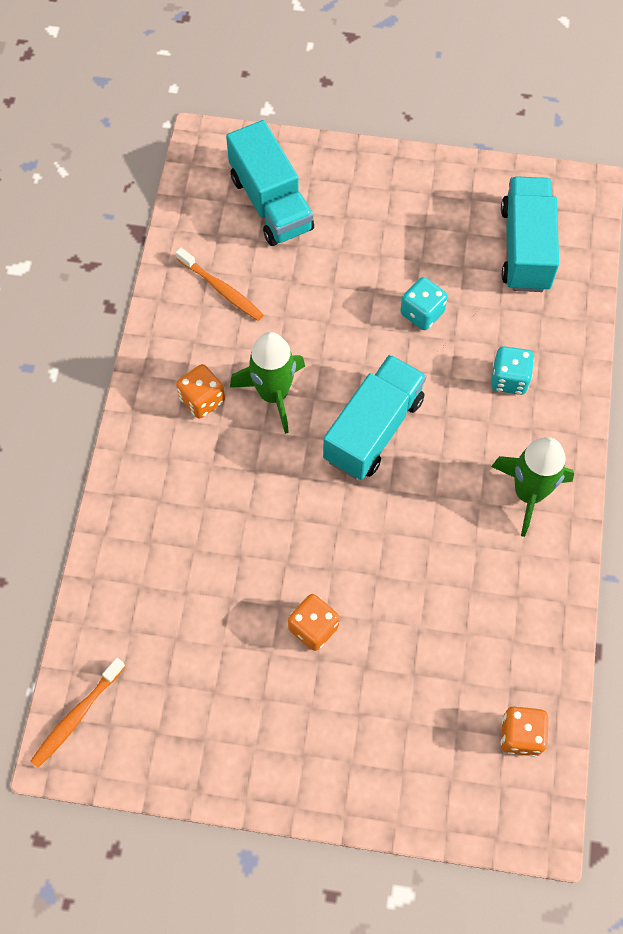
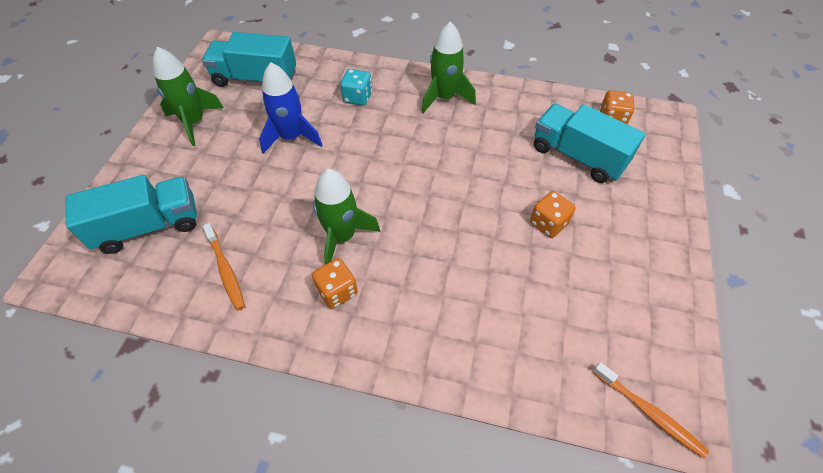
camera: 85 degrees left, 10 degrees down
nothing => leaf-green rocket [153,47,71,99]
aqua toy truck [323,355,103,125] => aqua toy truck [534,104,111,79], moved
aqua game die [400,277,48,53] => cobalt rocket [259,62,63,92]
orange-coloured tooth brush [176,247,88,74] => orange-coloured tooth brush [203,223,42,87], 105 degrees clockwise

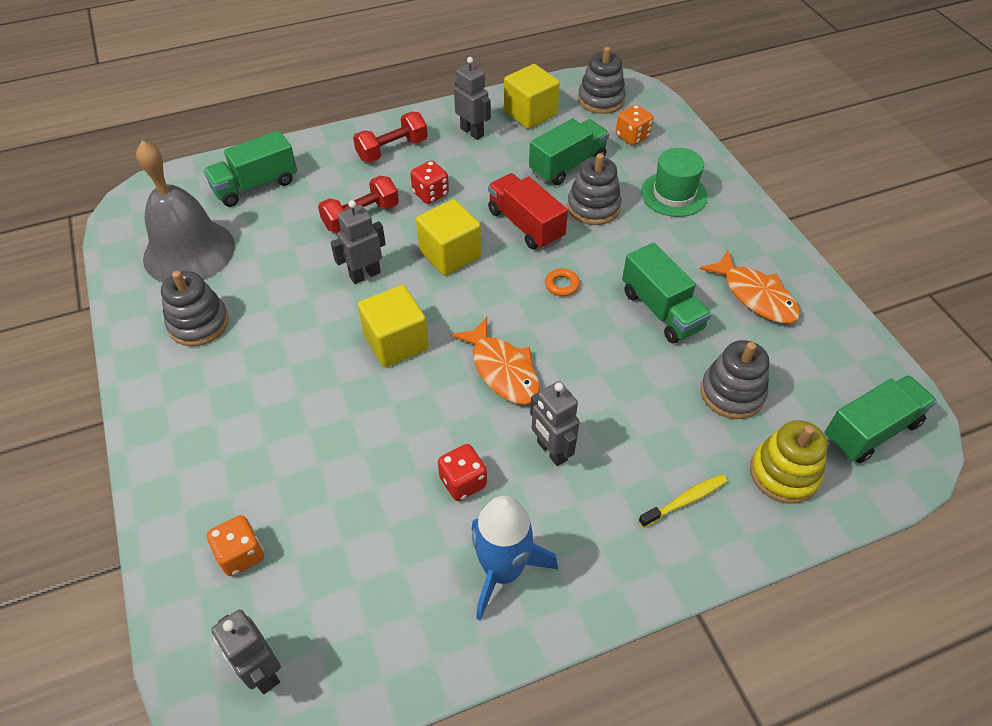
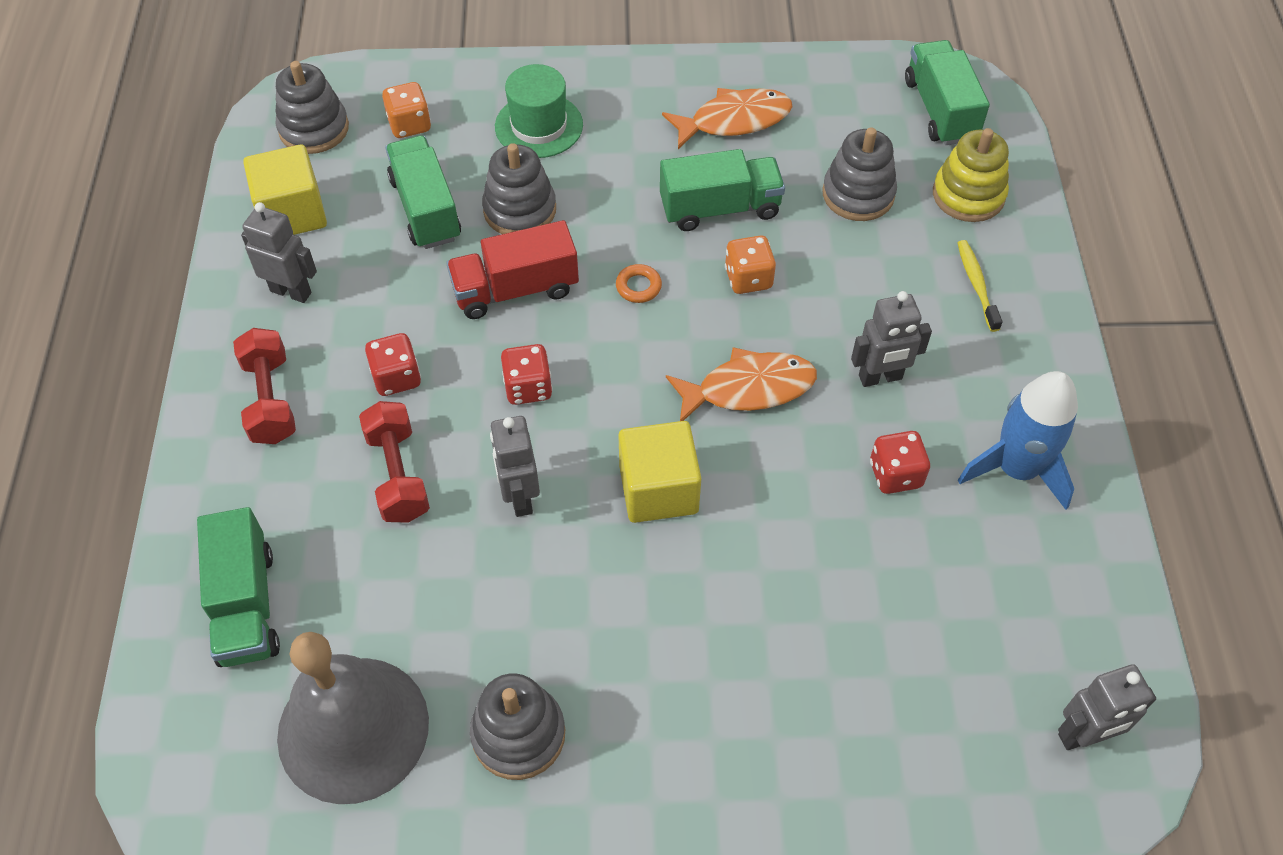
camera: 70 degrees left, 5 degrees up
orange-coloured game die [207,515,57,61] => orange-coloured game die [725,236,51,58], moved
bright yellow cube [416,199,65,77] => crimson game die [501,344,52,61]
grey toy robot [454,57,37,83] => grey toy robot [241,202,76,101], 45 degrees clockwise

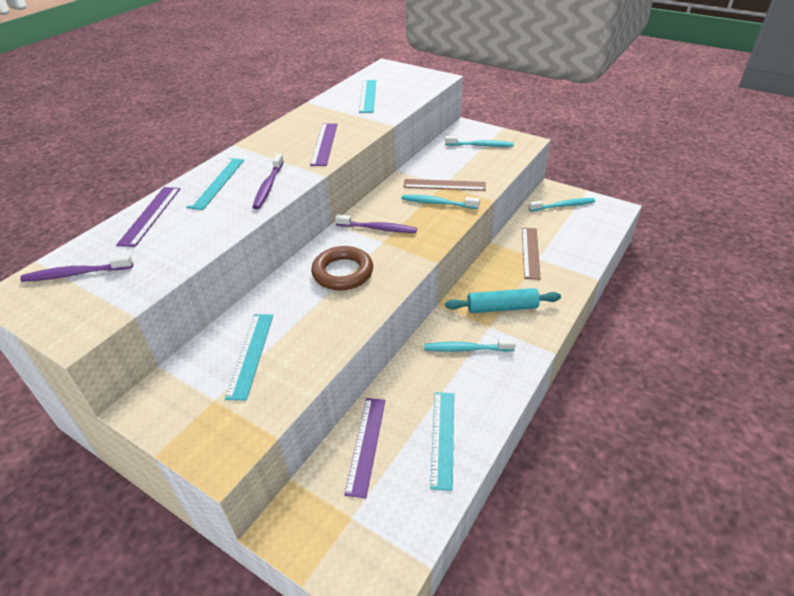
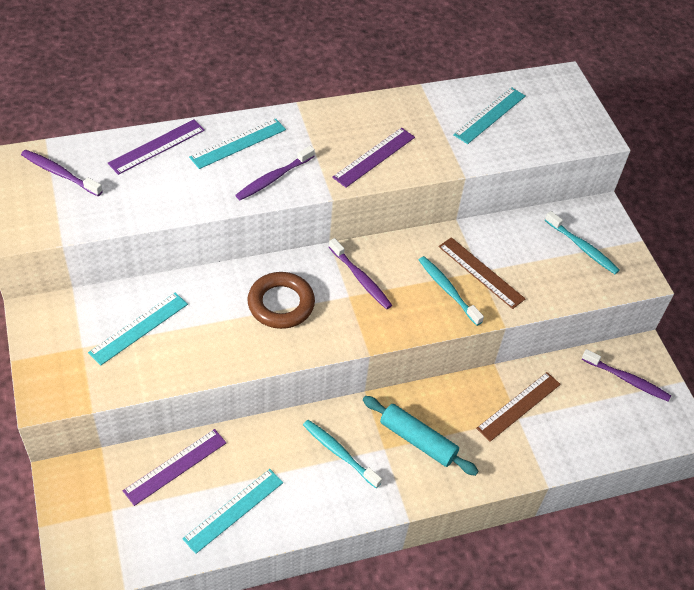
camera: 35 degrees right, 10 degrees up
aqua tooth brush [529,198,66,13] => purple tooth brush [582,349,89,52]

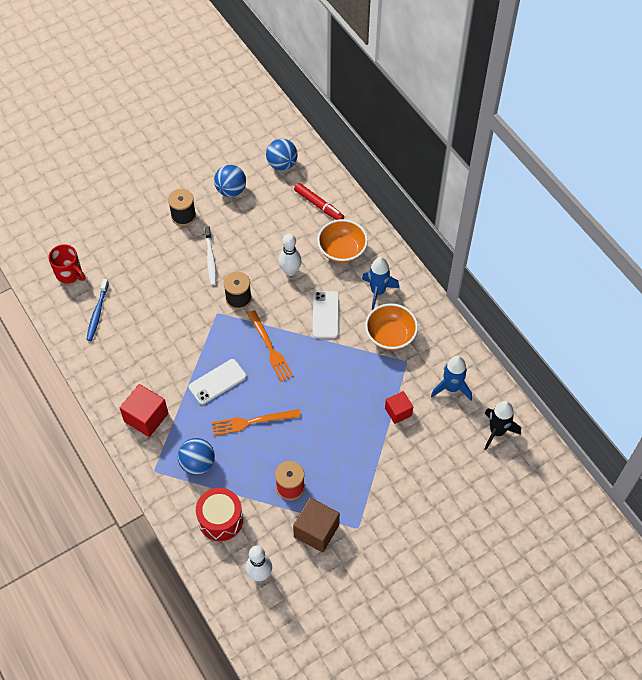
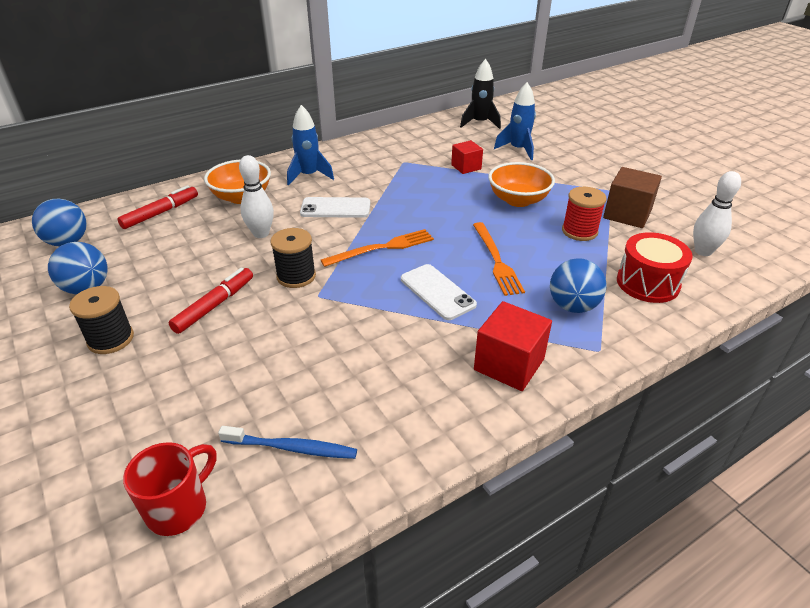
camera: 90 degrees left, 20 degrees down
orange-coloured bowl [365,303,53,48] => orange-coloured bowl [488,162,67,45], moved
cobalt rocket [431,356,41,44] => cobalt rocket [494,82,42,78], moved
snow-white tooth brush [205,226,11,60] => crimson marker [169,268,84,66]

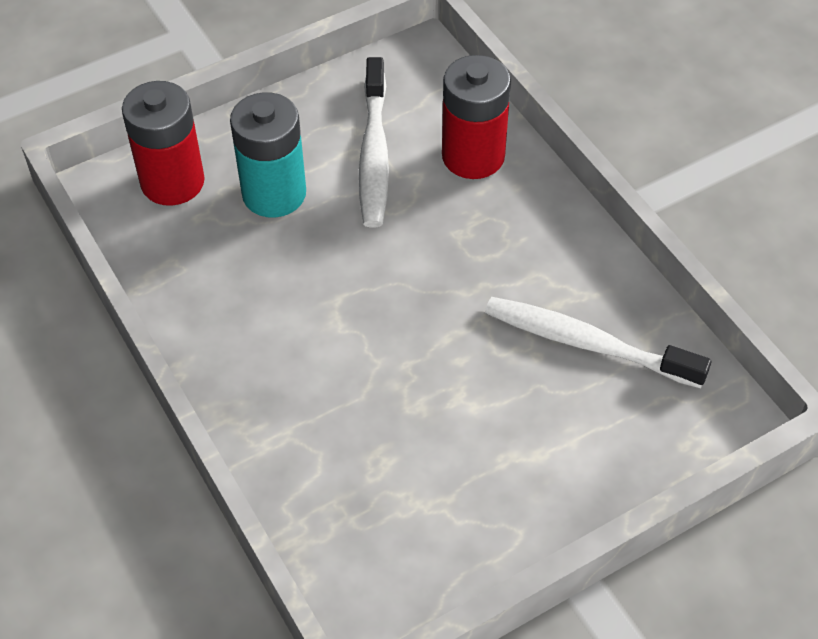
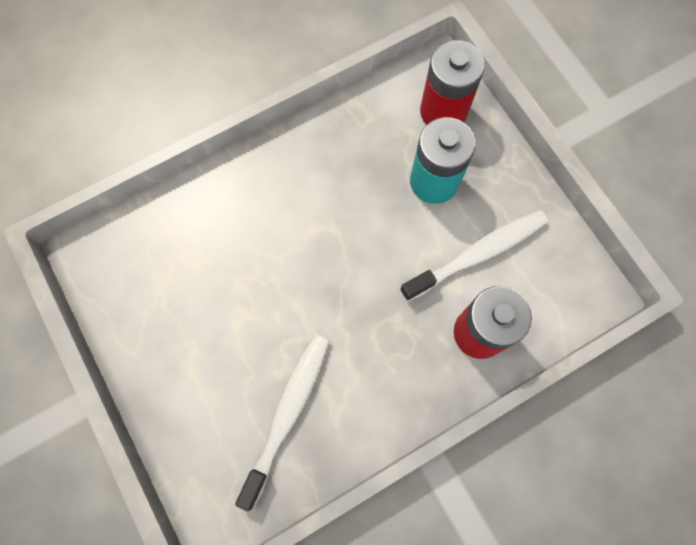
camera: 90 degrees right, 20 degrees up
snow-white tooth brush [359,57,30,171] => snow-white tooth brush [400,210,148,92], 150 degrees clockwise

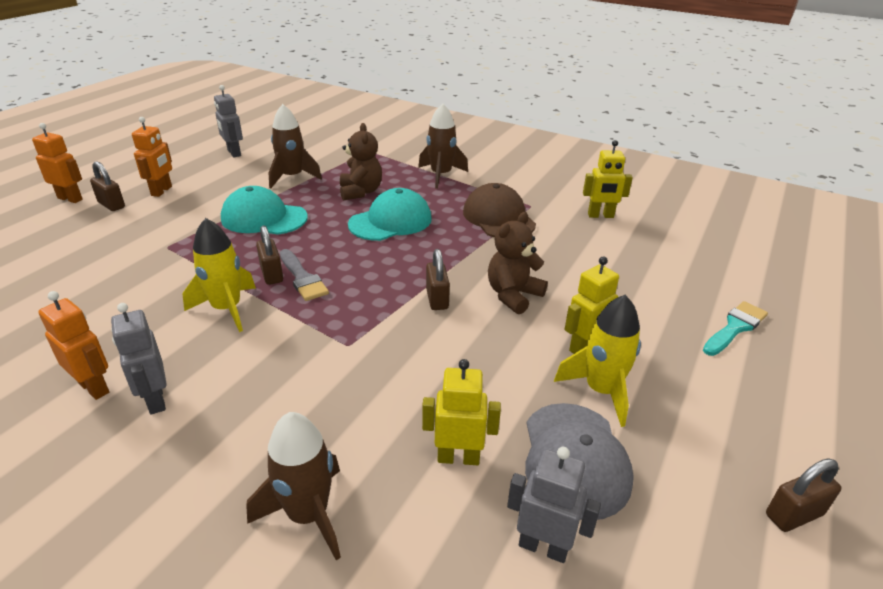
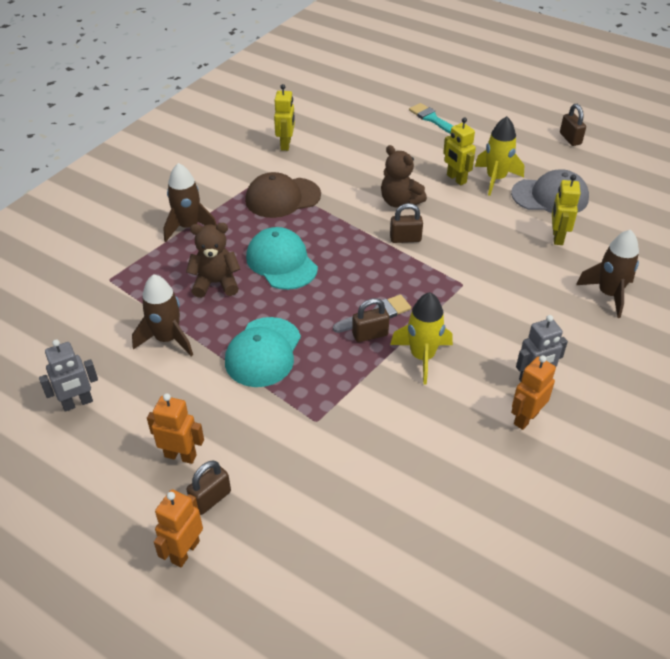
camera: 85 degrees left, 10 degrees up
grey toy robot [507,447,94,116] => nothing

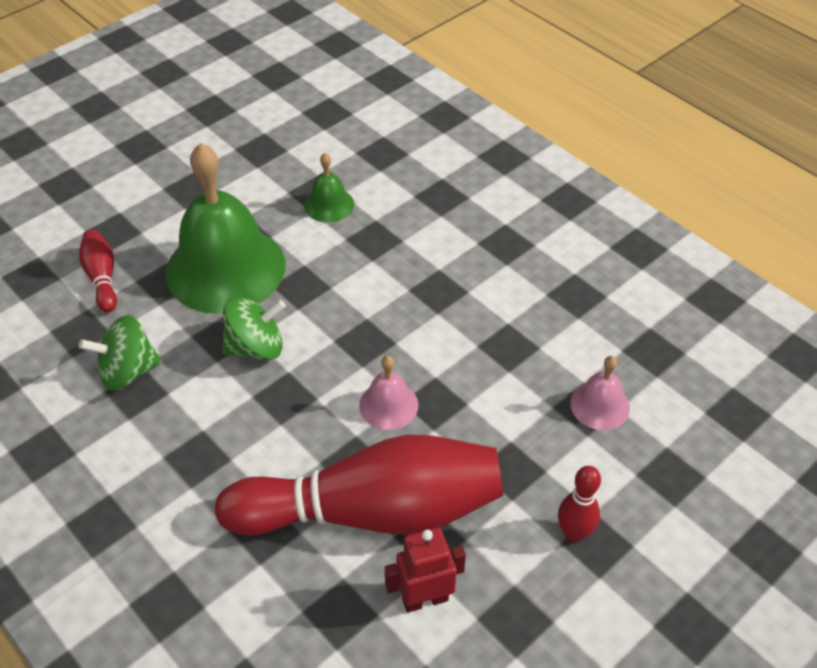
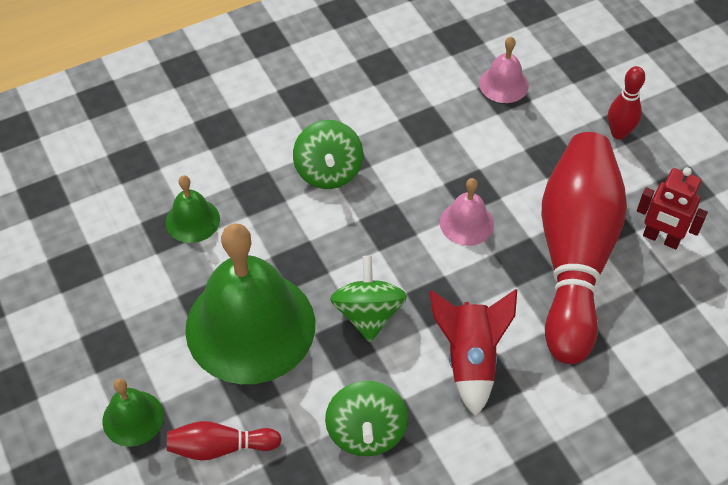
camera: 75 degrees left, 5 degrees up
nothing => leaf-green hand bell [103,378,61,69]
nothing => leaf-green whirligig [293,120,70,69]
nothing => crimson rocket [430,289,87,128]
crimson toy robot [385,527,81,86] => crimson toy robot [637,167,71,82], 60 degrees counterclockwise

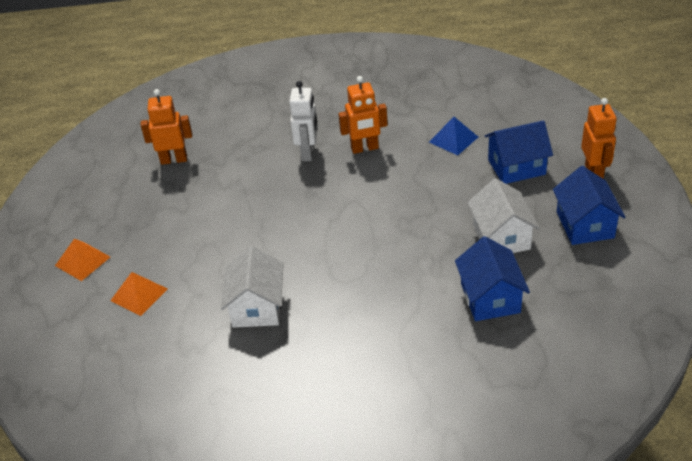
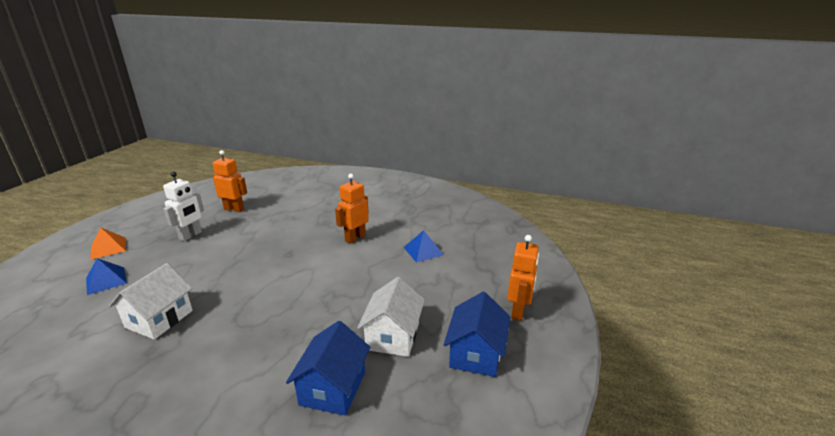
camera: 20 degrees right, 15 degrees down
cobalt toy house [485,120,68,64] => nothing
snow-white toy robot [289,81,29,80] => snow-white toy robot [163,172,41,69], moved
orange-coloured solid pyramid [110,272,58,44] => cobalt solid pyramid [86,258,41,37]
orange-coloured toy robot [339,76,49,78] => orange-coloured toy robot [335,174,34,70], 120 degrees clockwise

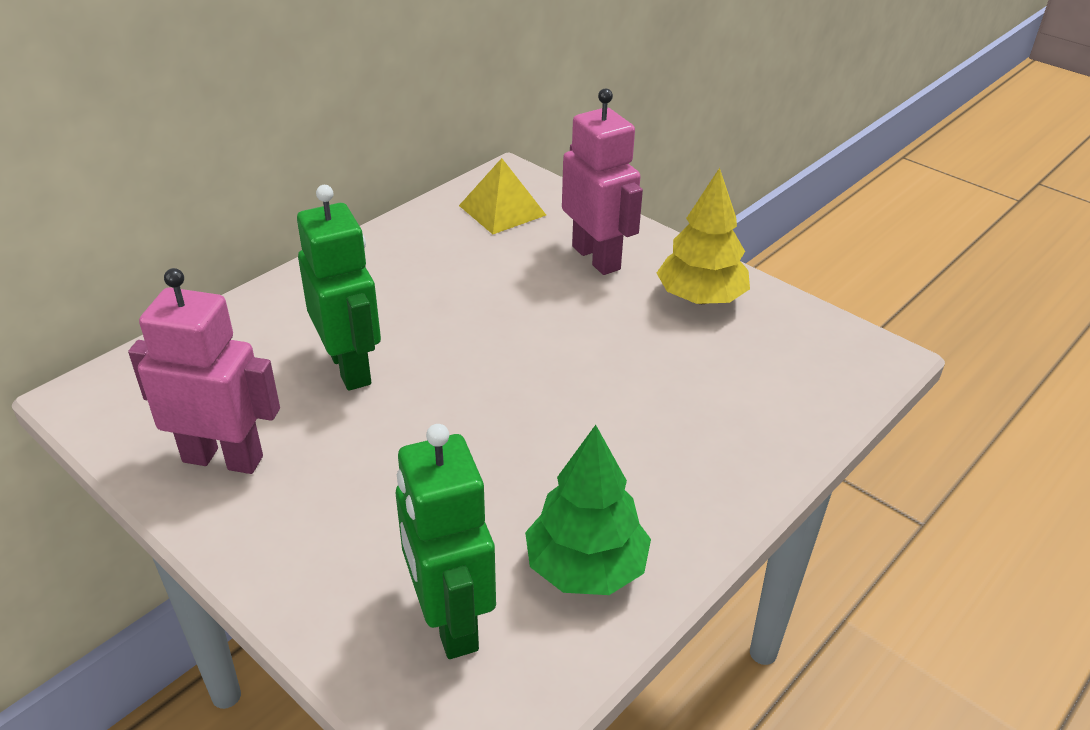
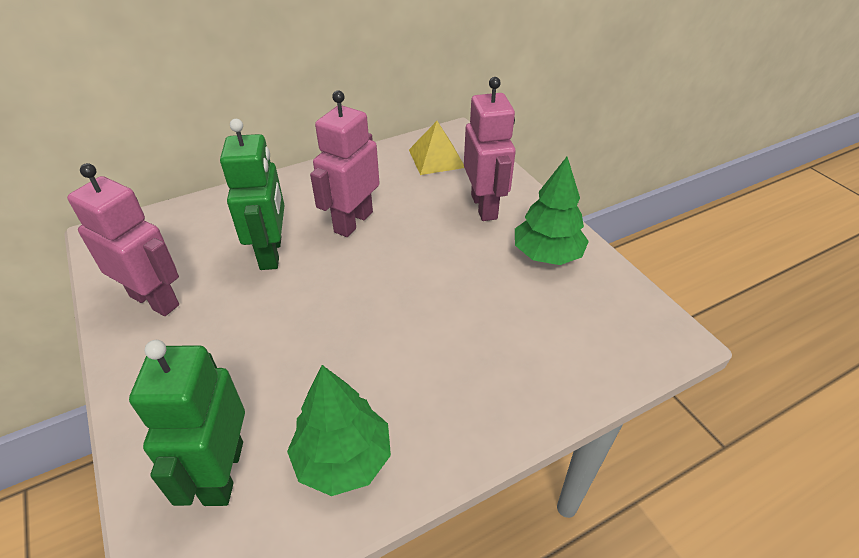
camera: 20 degrees right, 5 degrees up
nothing => pink toy robot [310,91,69,146]
bright yellow fir tree [657,168,93,136] => leaf-green fir tree [515,157,74,108]

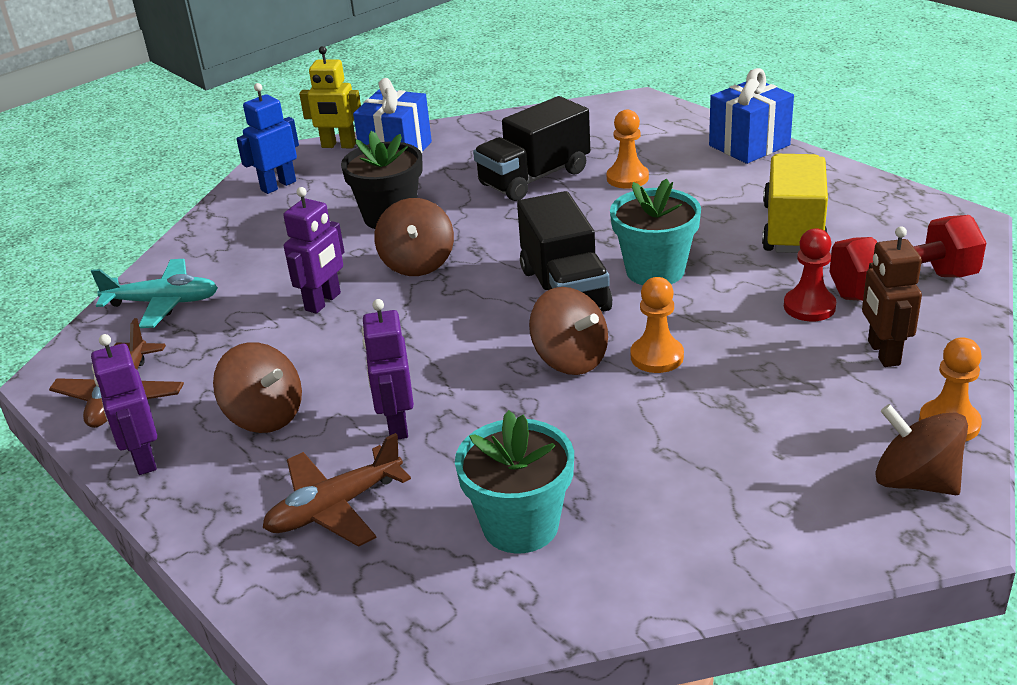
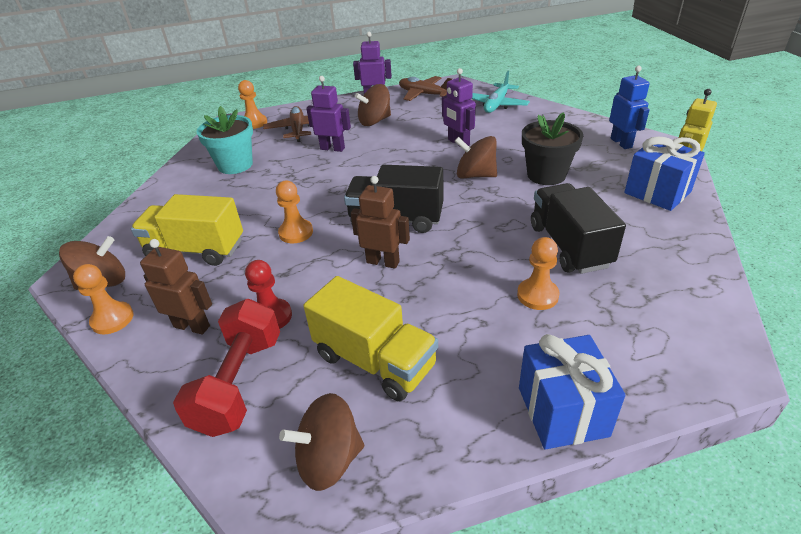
camera: 115 degrees right, 5 degrees up
nothing => bright yellow toy truck [131,194,112,72]
nothing => orange-coloured chess pawn [238,80,29,49]
dark brown whirligig [529,287,79,88] => dark brown whirligig [279,393,85,98], moved
aqua flower pot [610,178,91,107] => dark brown toy robot [351,176,59,93]

